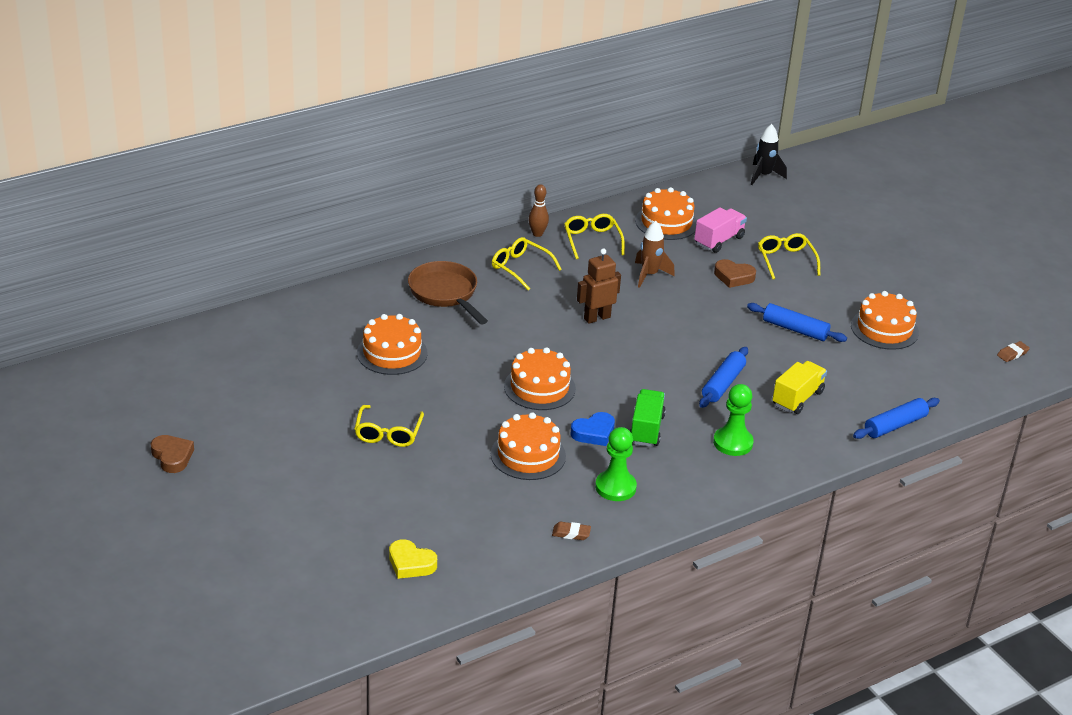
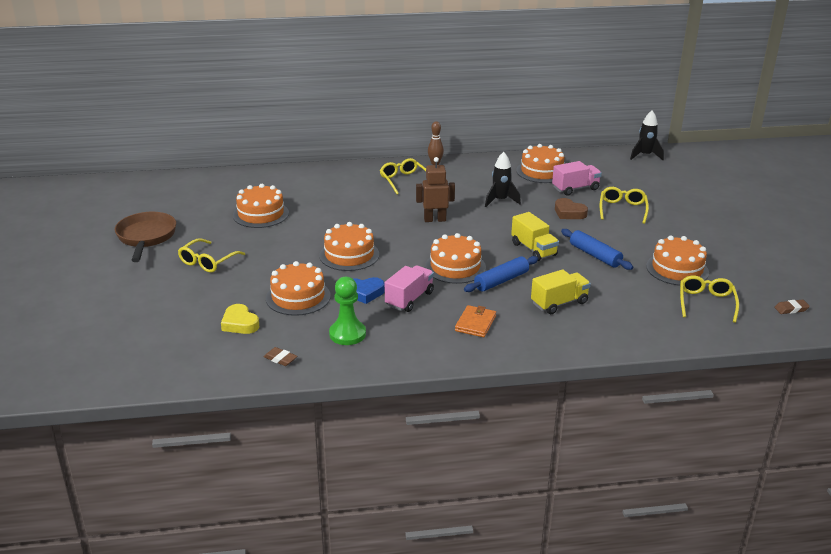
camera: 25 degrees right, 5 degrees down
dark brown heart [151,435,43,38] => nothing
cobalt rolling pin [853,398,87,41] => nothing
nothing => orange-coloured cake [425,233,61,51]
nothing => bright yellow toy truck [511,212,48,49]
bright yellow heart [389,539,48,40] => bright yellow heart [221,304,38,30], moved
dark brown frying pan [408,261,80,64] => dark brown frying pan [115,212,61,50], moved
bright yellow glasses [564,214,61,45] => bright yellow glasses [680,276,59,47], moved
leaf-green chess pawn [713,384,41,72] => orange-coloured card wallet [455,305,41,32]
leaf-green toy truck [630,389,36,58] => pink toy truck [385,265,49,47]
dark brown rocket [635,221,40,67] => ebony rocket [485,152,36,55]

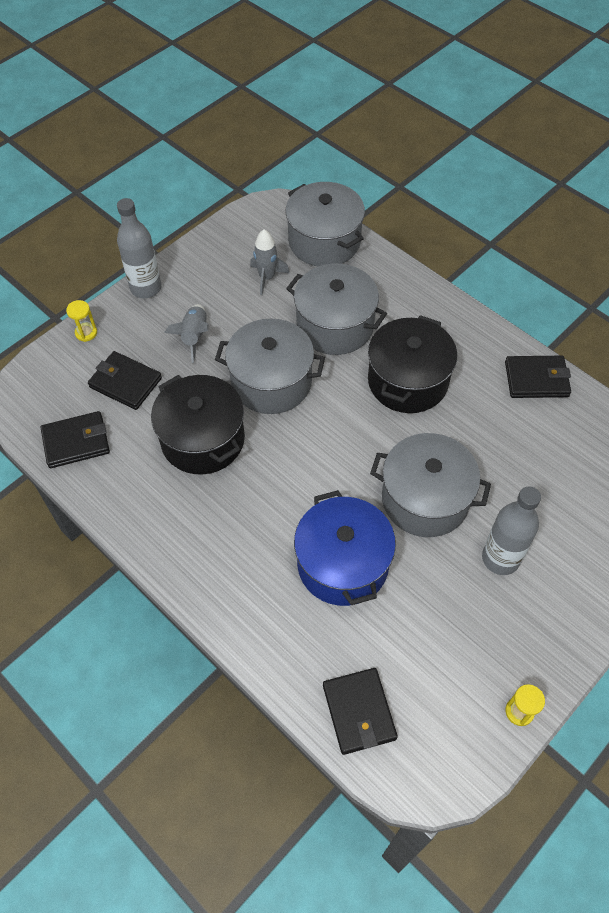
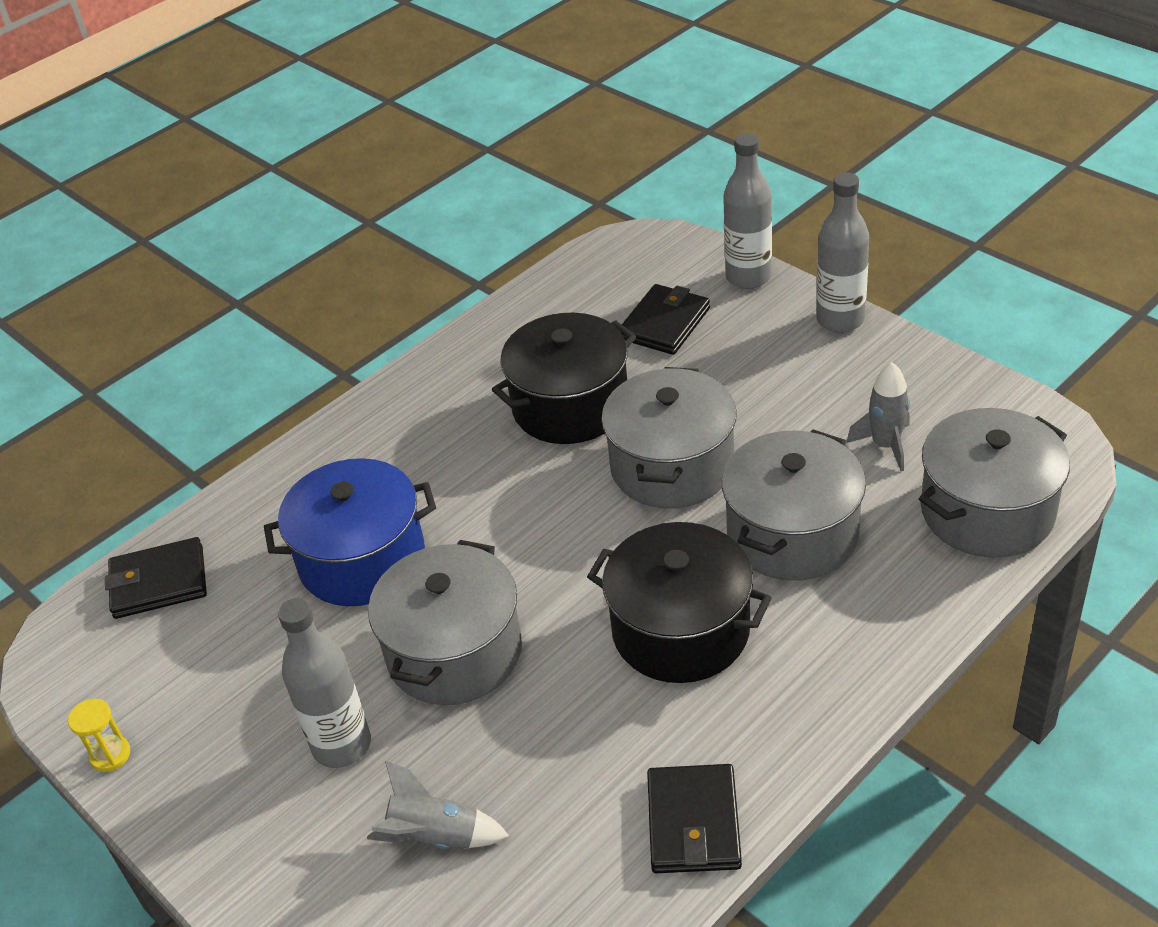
camera: 95 degrees right, 15 degrees down
ebony card wallet [40,411,70,57] => nothing
grey rocket [164,304,45,59] => grey rocket [367,761,142,88], moved
bright yellow hourglass [66,300,31,42] => grey flask [723,133,49,156]

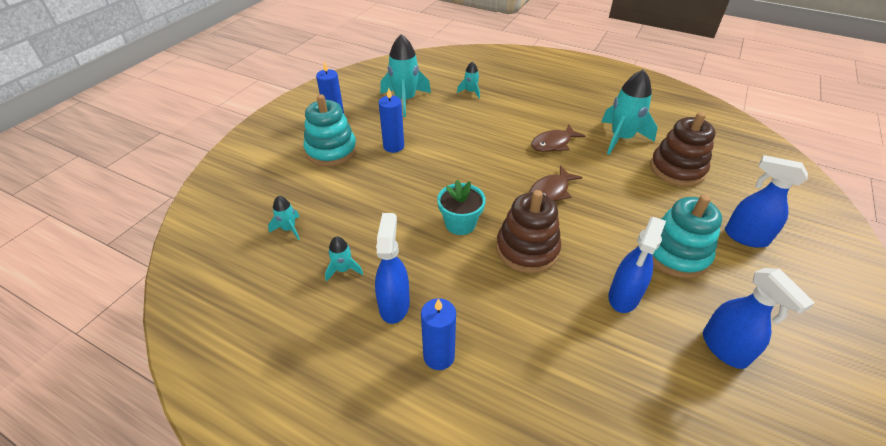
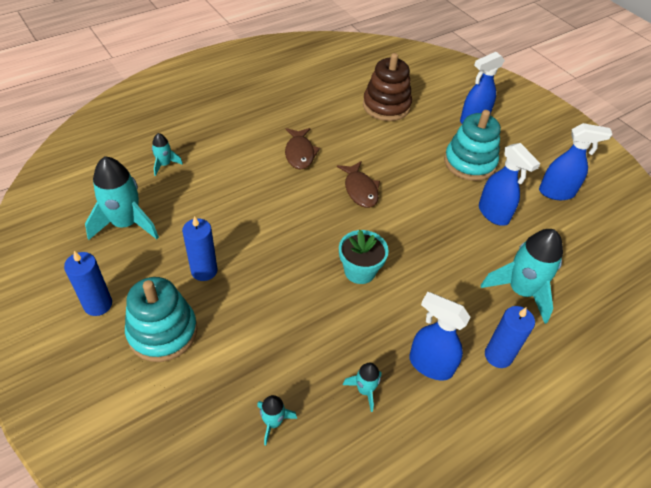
camera: 65 degrees left, 5 degrees up
dark brown ring stacker [496,190,65,83] => nothing
aqua rocket [601,69,56,86] => aqua rocket [481,229,82,95], moved

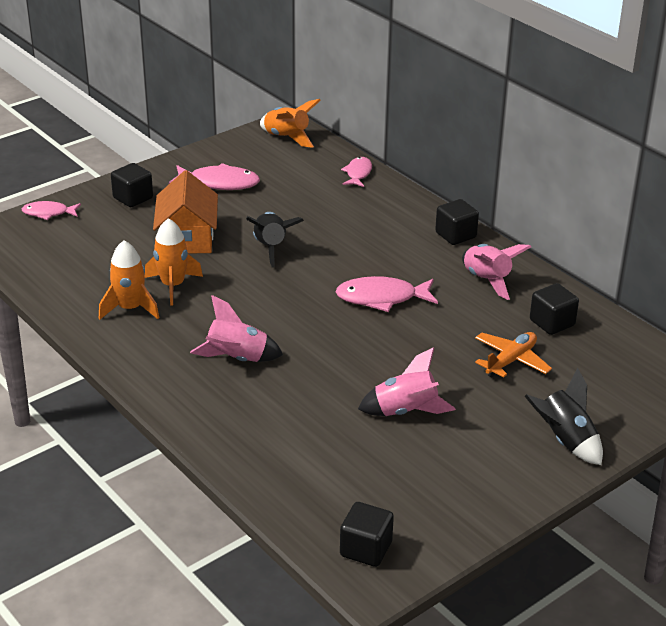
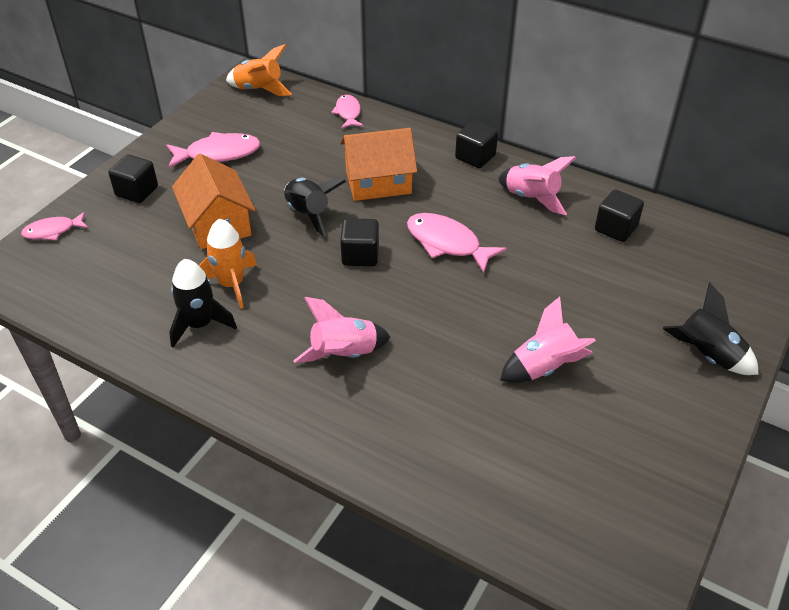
camera: 20 degrees left, 10 degrees up
orange-coloured toy plane [475,332,77,46] => nothing
nothing => orange-coloured toy house [340,128,77,73]
ebony cube [340,502,54,65] => ebony cube [340,218,39,48], moved
orange-coloured rocket [99,241,60,79] => ebony rocket [169,259,68,89]
pink fish figure [336,276,102,36] => pink fish figure [407,213,100,60], 60 degrees clockwise

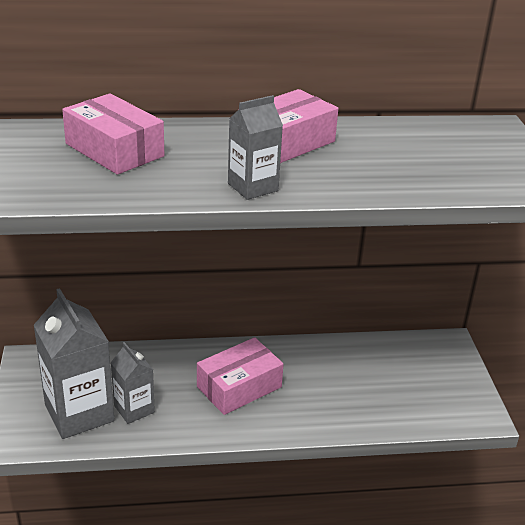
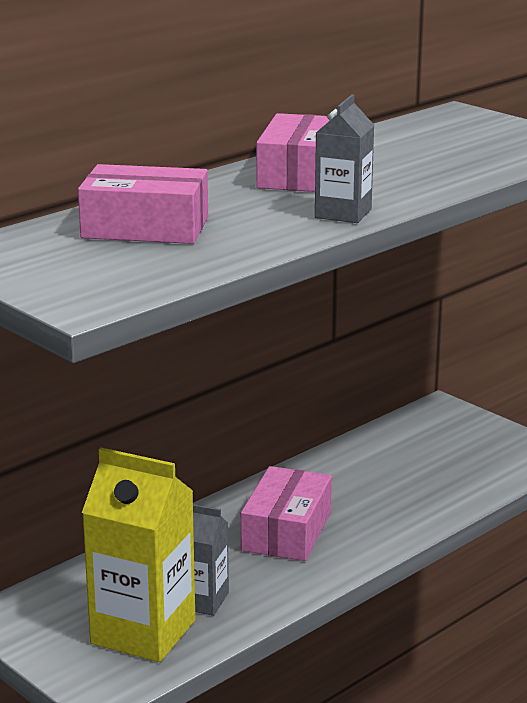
camera: 35 degrees left, 10 degrees down
grey carton [34,288,80,151] => bright yellow carton [82,448,113,214]

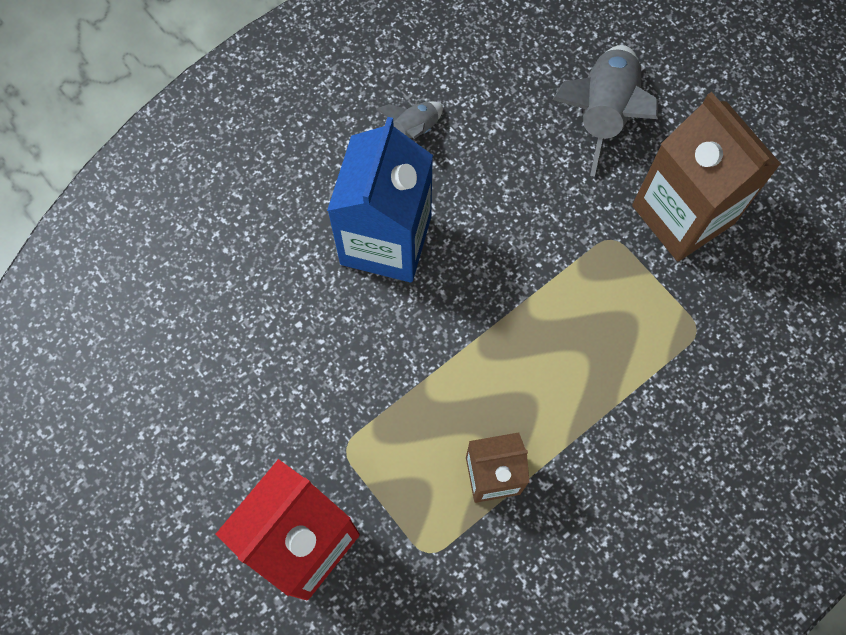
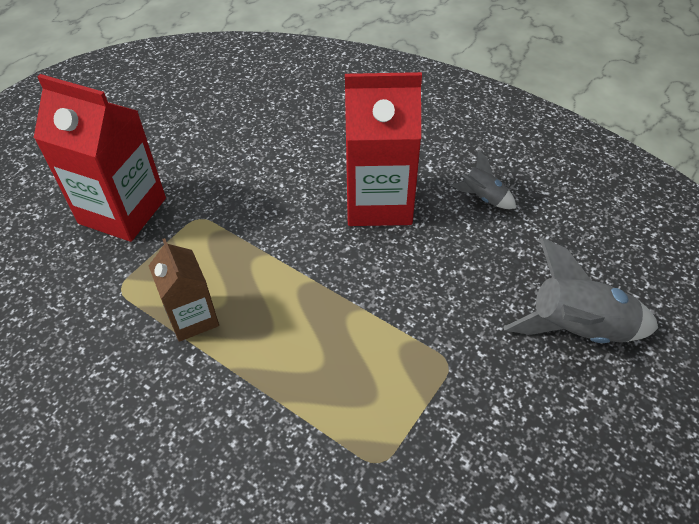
camera: 75 degrees right, 20 degrees down
dark brown carton [632,92,149,169] => nothing
cobalt carton [327,117,106,166] => crimson carton [345,72,77,154]

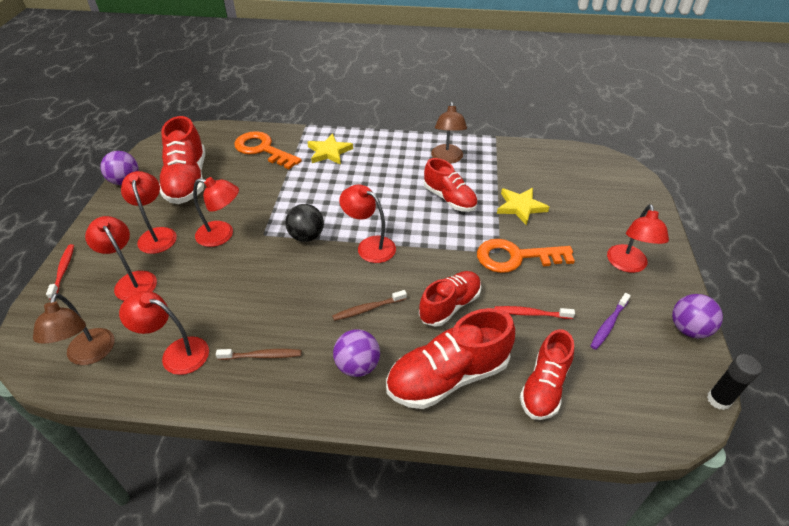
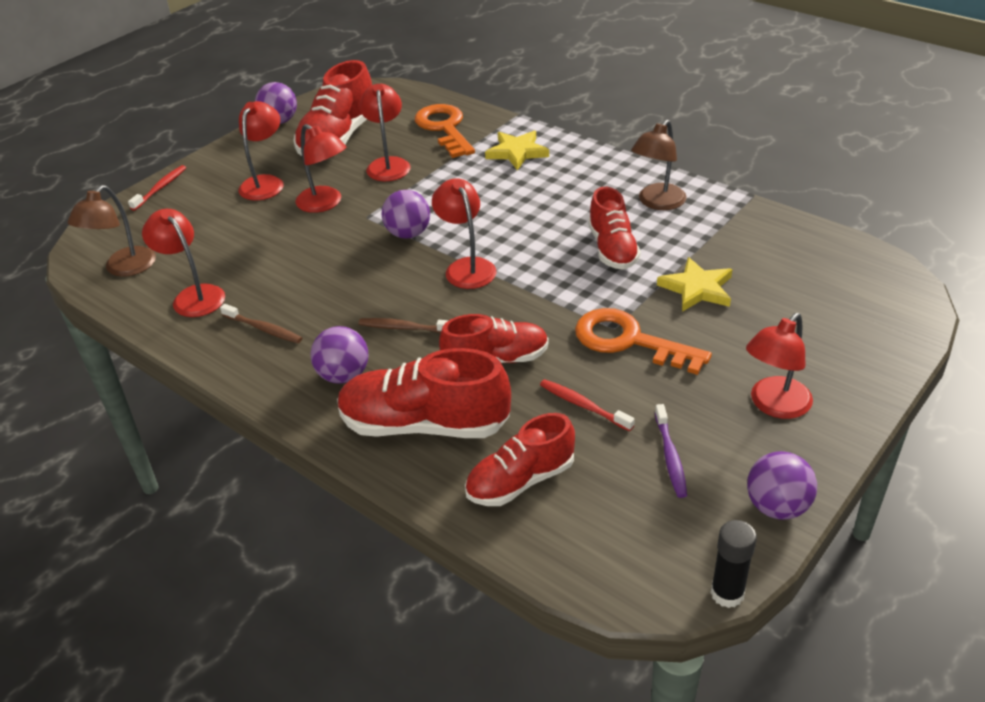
camera: 35 degrees right, 5 degrees down
crimson desk lamp [85,216,72,85] => crimson desk lamp [360,84,51,97], moved
ebony sphere [285,204,39,38] => purple sphere [381,190,49,49]
purple tooth brush [590,293,41,57] => purple tooth brush [655,404,32,94], 75 degrees counterclockwise

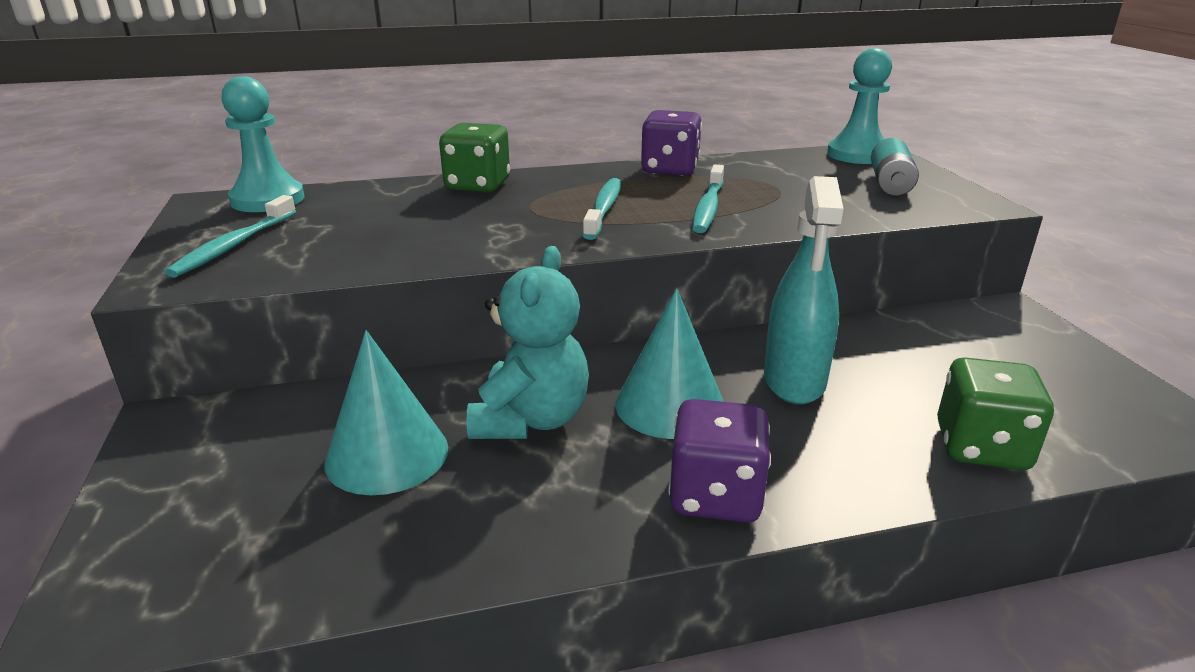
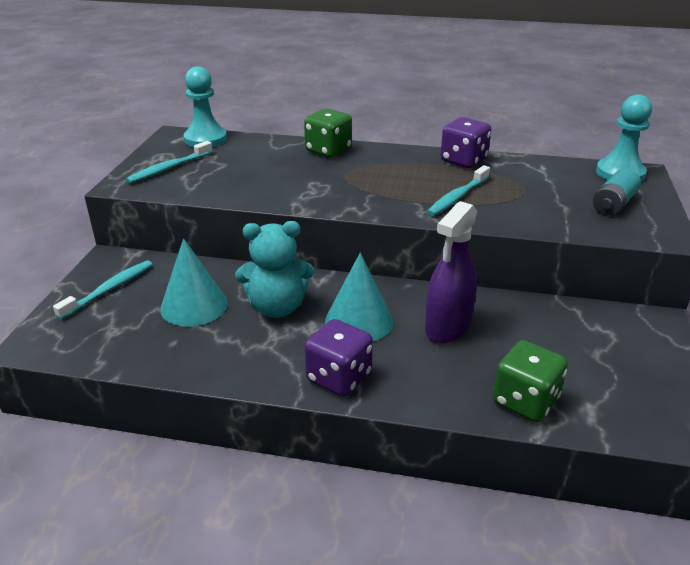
camera: 25 degrees right, 5 degrees up
aqua tooth brush [583,178,38,62] => aqua tooth brush [53,260,100,60], moved
aqua sprayer [764,176,80,228] => purple sprayer [425,201,52,142]
aqua teddy bear [467,246,122,193] => aqua teddy bear [235,221,79,97], 45 degrees clockwise

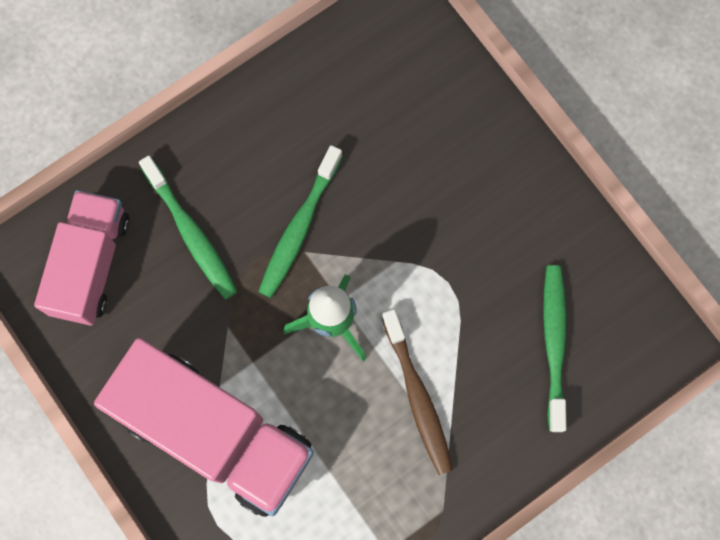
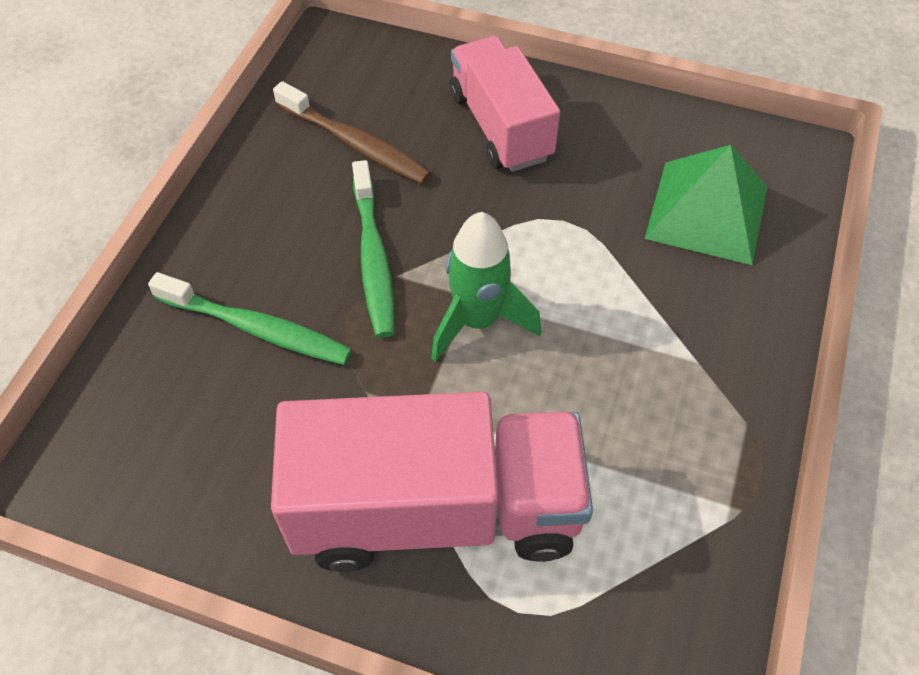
camera: 35 degrees left, 20 degrees down
pink toy truck [34,190,96,136] => pink toy truck [450,36,110,136], moved
dark brown tooth brush [382,309,71,166] => dark brown tooth brush [273,81,158,103], moved
leaf-green tooth brush [543,265,24,167] => leaf-green solid pyramid [645,145,123,120]

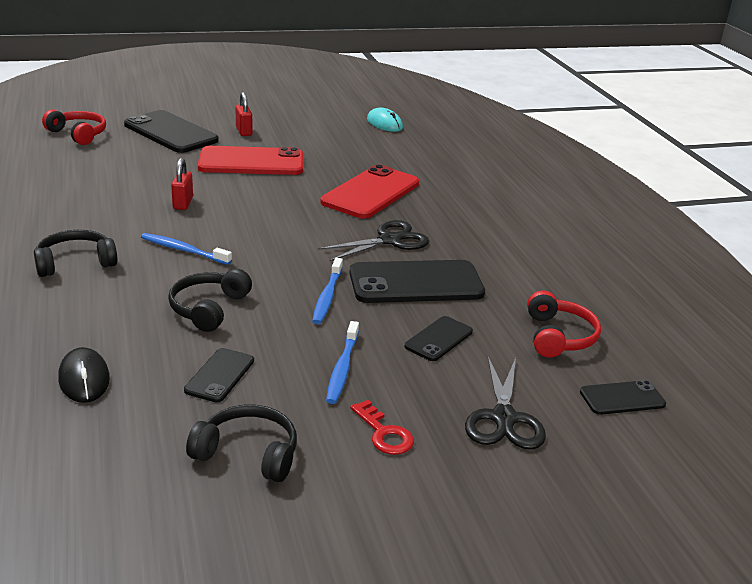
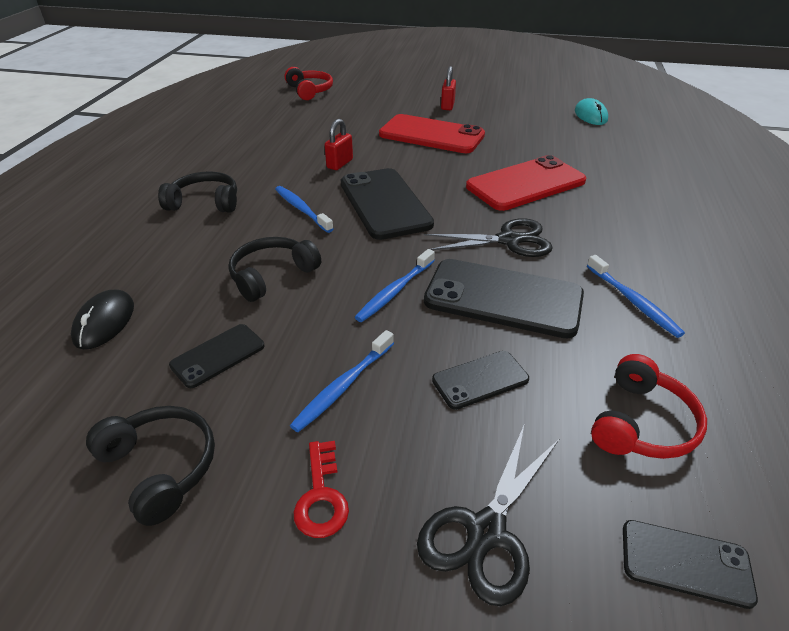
camera: 30 degrees right, 10 degrees up
nothing => cobalt tooth brush [587,255,98,83]
ebony phone [124,110,95,43] => ebony phone [341,168,93,72], moved

